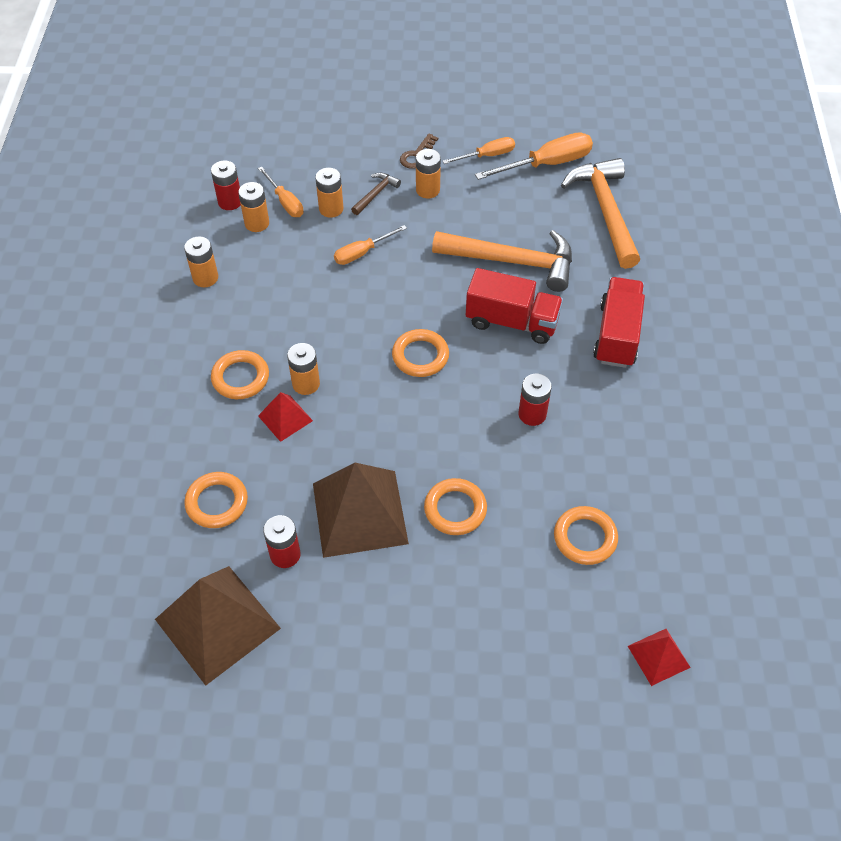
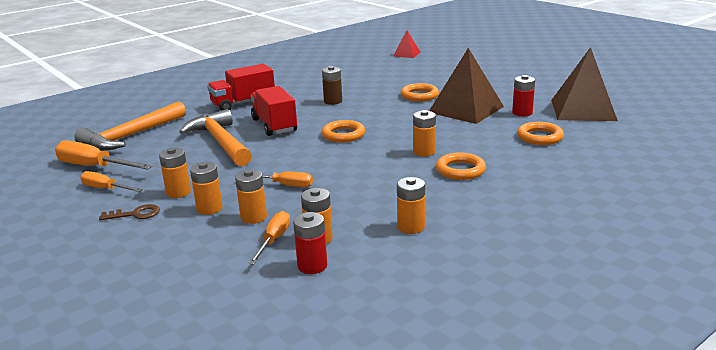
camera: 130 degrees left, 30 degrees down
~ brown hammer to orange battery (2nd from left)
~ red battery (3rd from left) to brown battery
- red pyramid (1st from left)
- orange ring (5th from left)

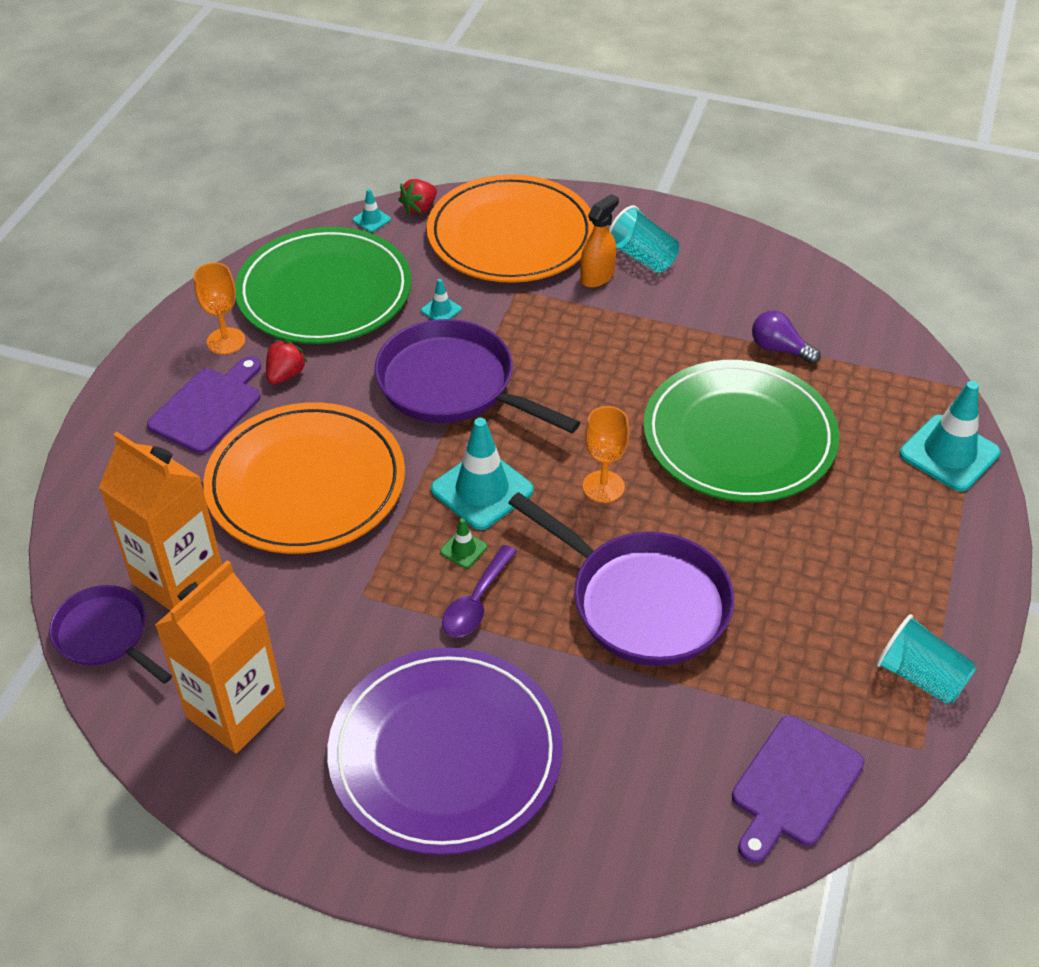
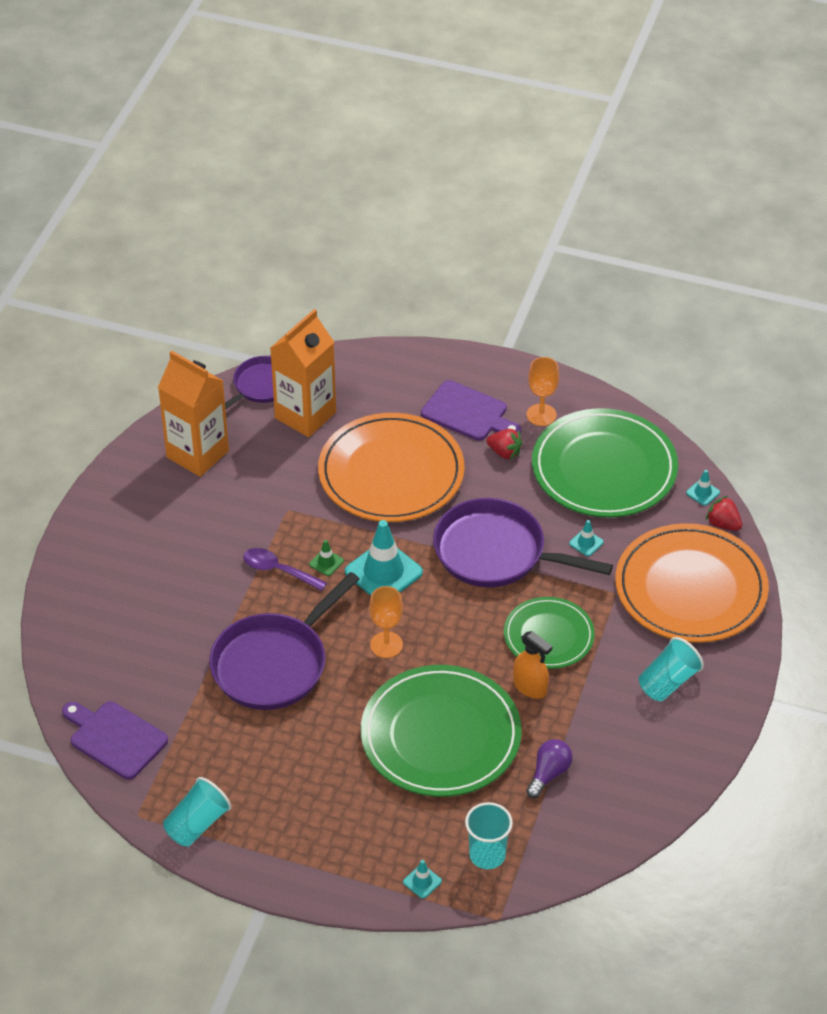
camera: 90 degrees right, 0 degrees up
~ turquoise traffic cone (4th from left in the first image) x0.45
~ purple pan (2nd from left in the first image) 105 degrees counterclockwise
+ turquoise cup (2nd from left)
+ green plate (2nd from left)
~ orange spray bottle
- purple plate

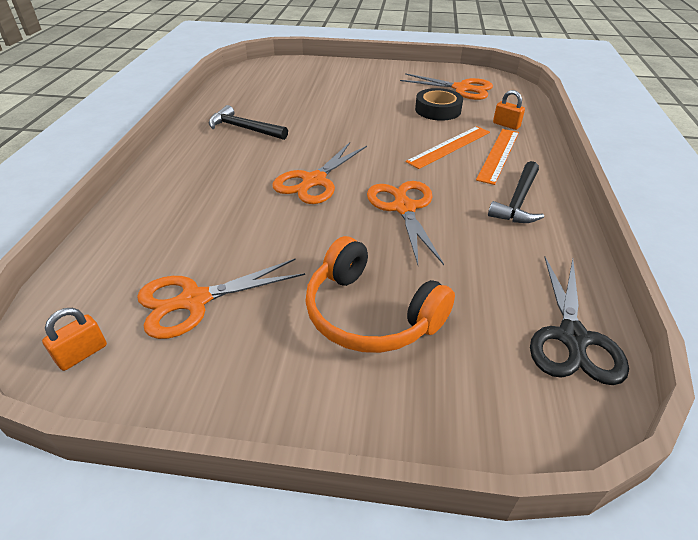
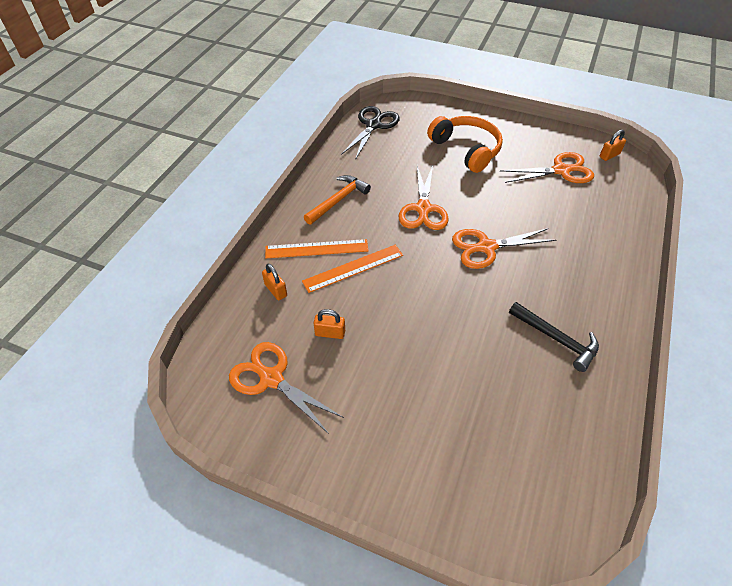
camera: 165 degrees left, 10 degrees up
~ orange ruler (2nd from left in the first image) 45 degrees clockwise
~ black hammer (2nd from left) to orange hammer
~ black tape to orange padlock (2nd from left)
~ orange scissors (2nd from left in the first image) 150 degrees counterclockwise

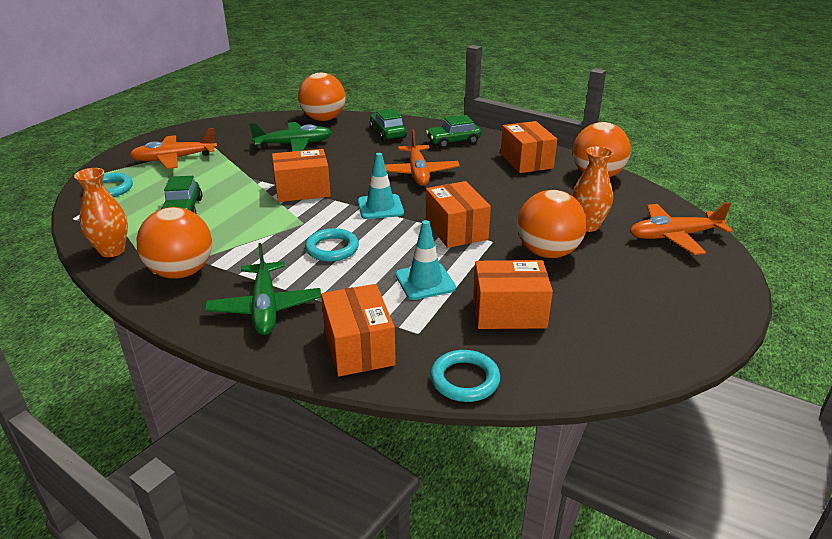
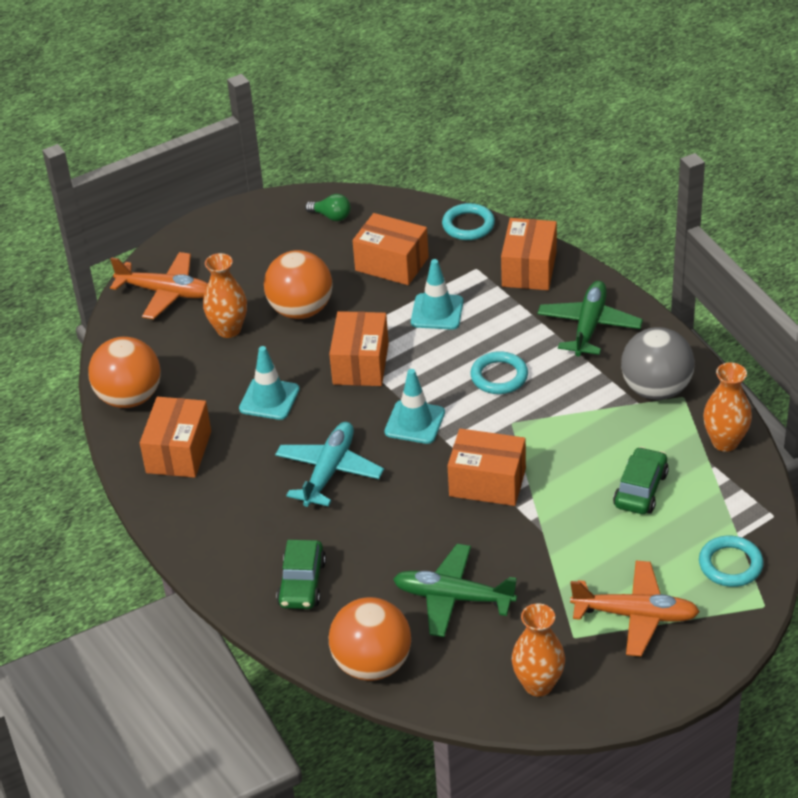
camera: 150 degrees left, 10 degrees up
+ turquoise traffic cone (1st from left)
~ orange plane (2nd from left) to turquoise plane
+ green light bulb
+ orange vase (2nd from left)
~ orange ball (1st from left) to grey ball
- green car (3rd from left)

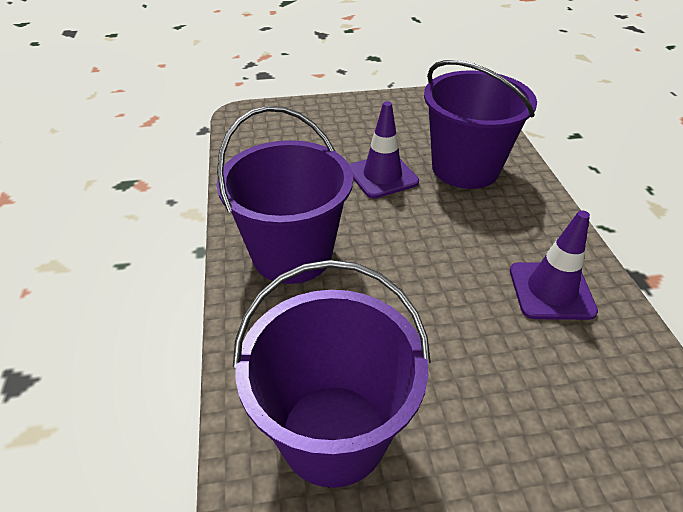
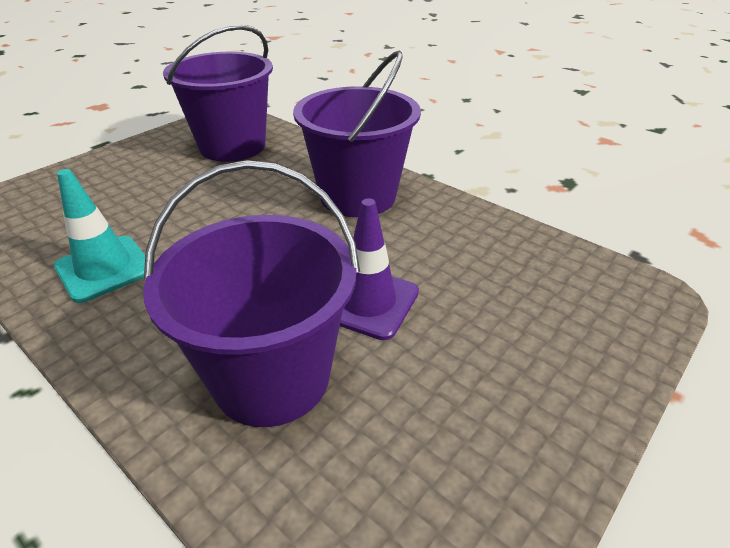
camera: 140 degrees right, 5 degrees down
~ purple traffic cone (2nd from left) to turquoise traffic cone

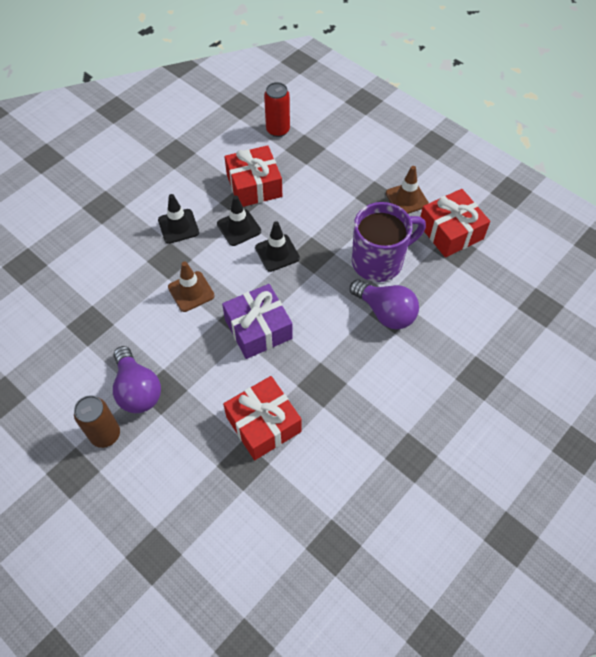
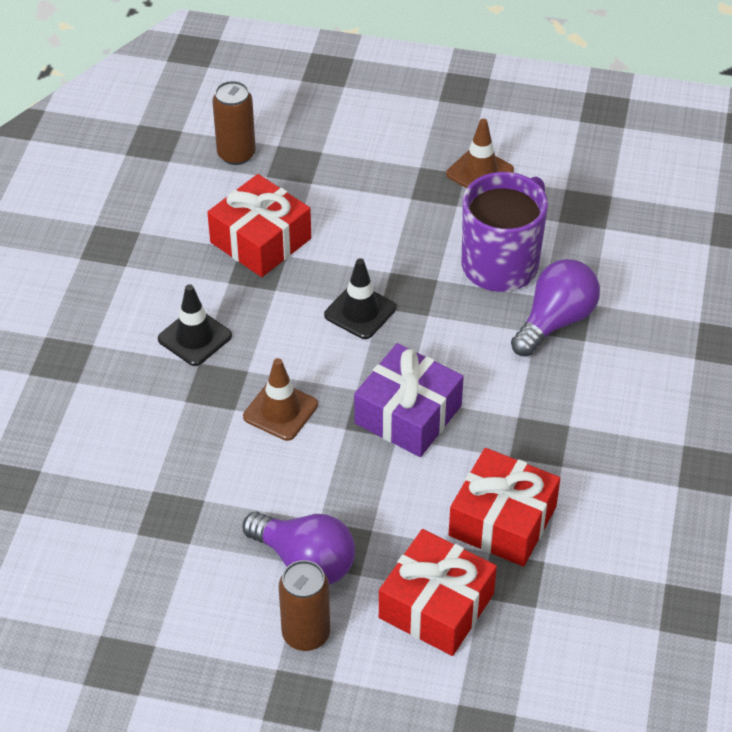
camera: 30 degrees left, 10 degrees down
~ red can to brown can (1st from left)
~ red gift (3rd from left in the first image) to red gift (2nd from left)
~ purple light bulb (2nd from left) 60 degrees counterclockwise
- black traffic cone (2nd from left)

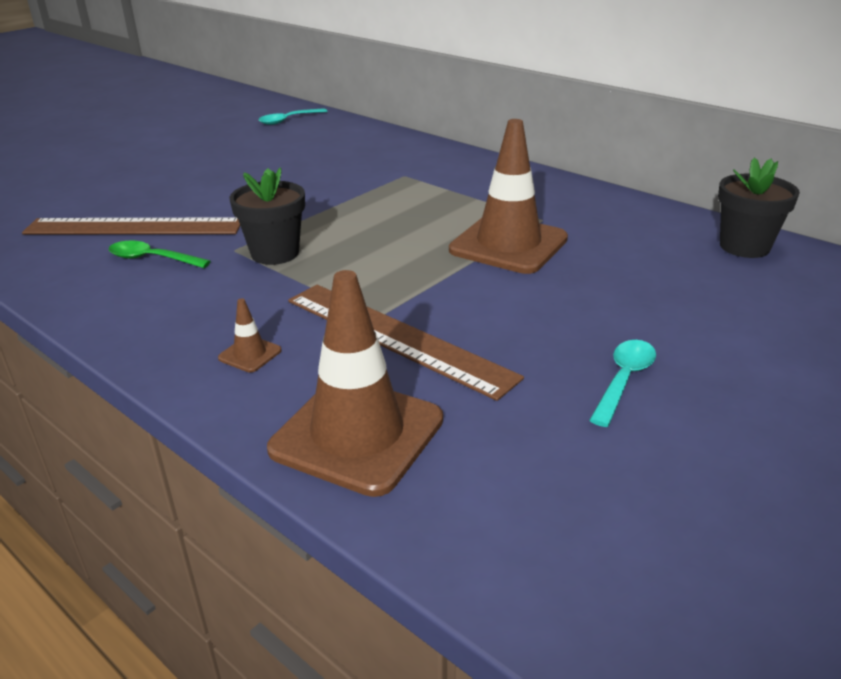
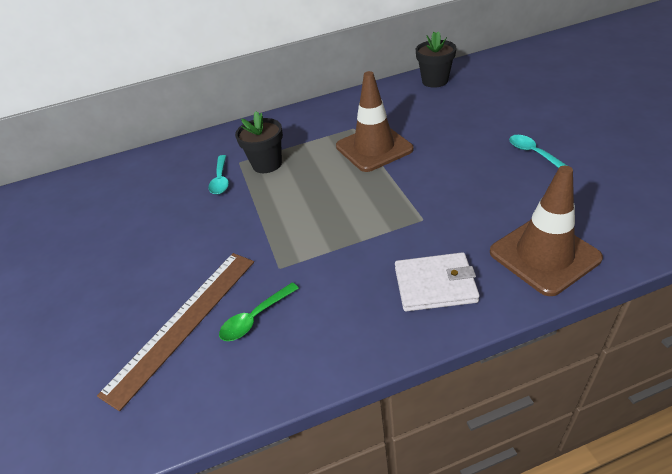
camera: 55 degrees left, 10 degrees up
~ turquoise spoon (1st from left)
~ black flower pot (1st from left)
~ brown traffic cone (1st from left) to white wallet
- brown ruler (2nd from left)

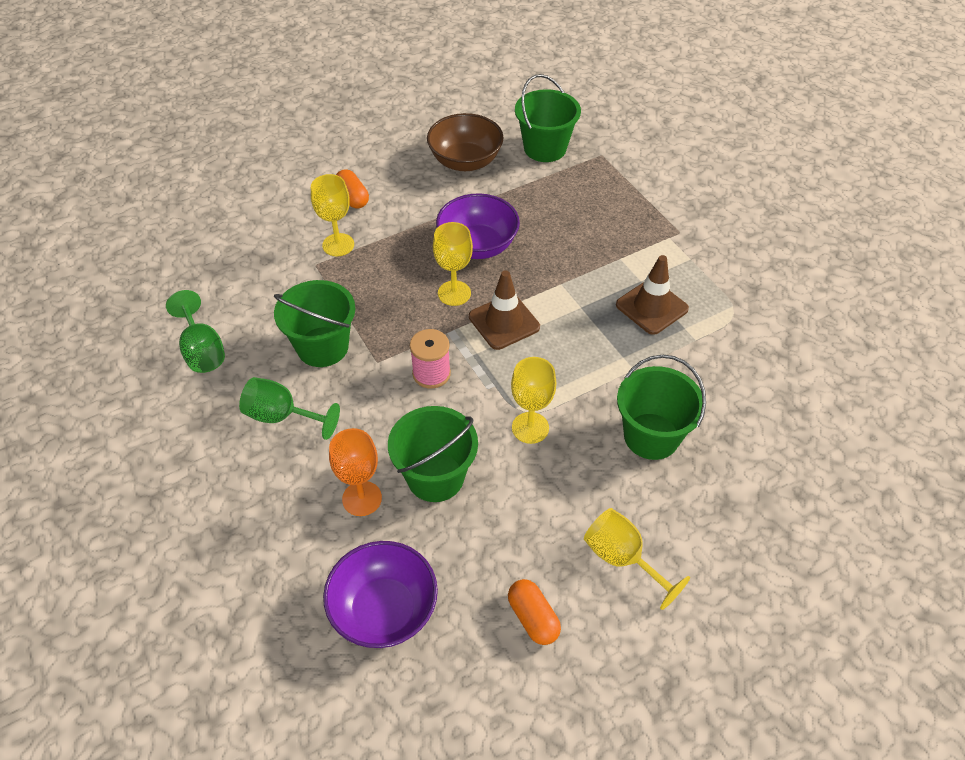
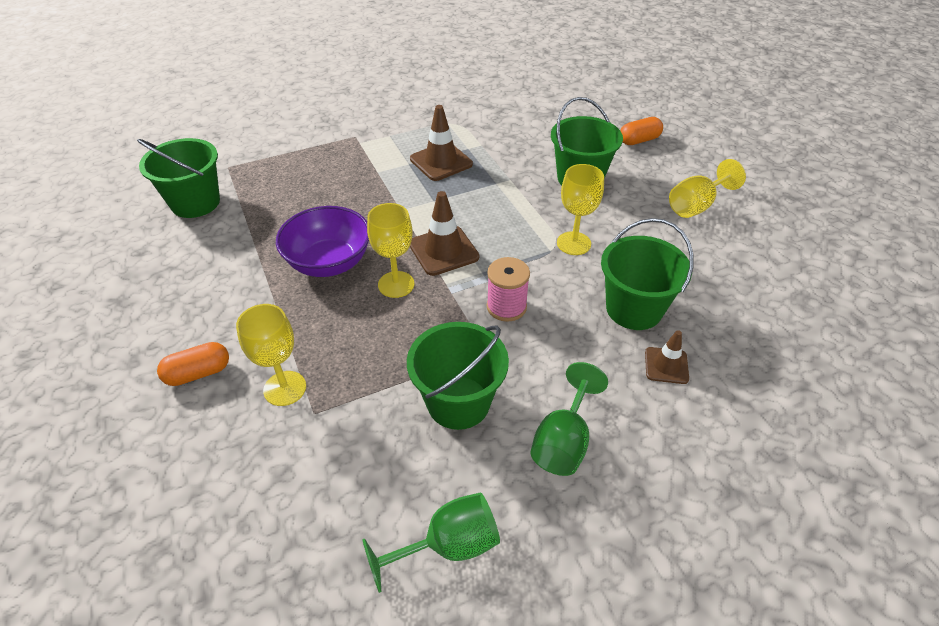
camera: 85 degrees left, 5 degrees down
~ orange capsule (2nd from left)
~ orange goblet to brown traffic cone (3rd from left)
- purple bowl (1st from left)
- brown bowl

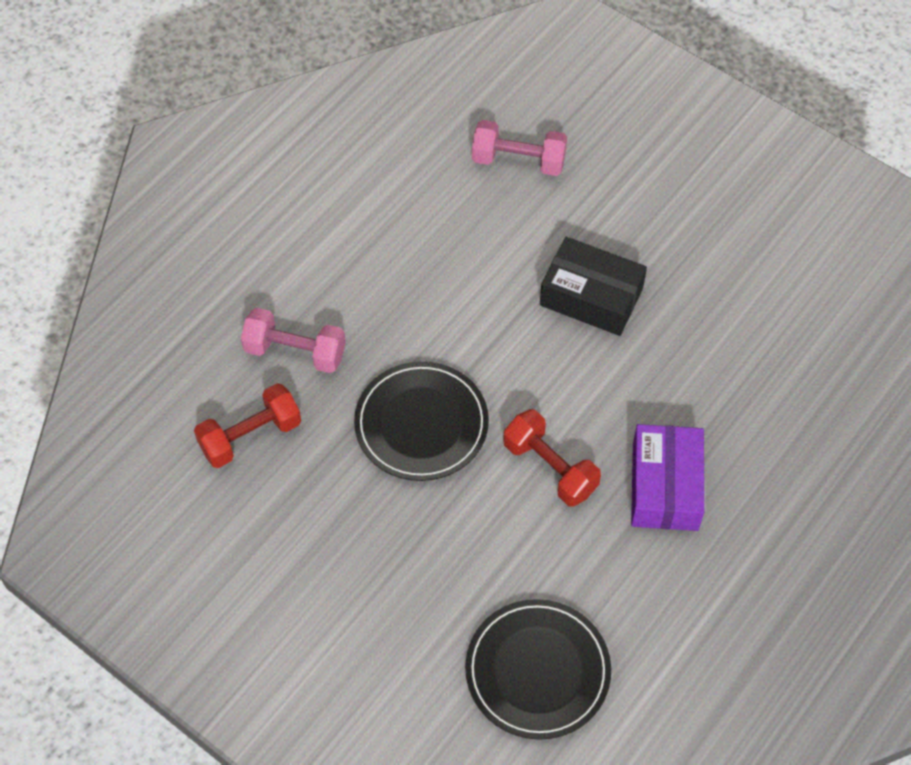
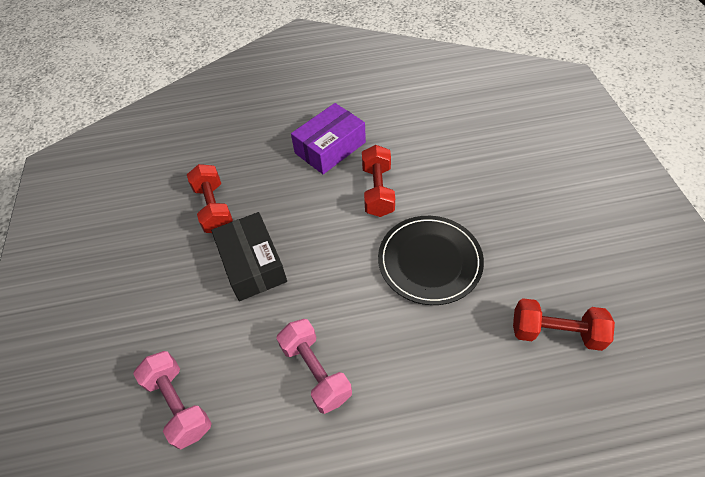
camera: 135 degrees left, 5 degrees down
+ red dumbbell (1st from left)
~ pink dumbbell (1st from left in the first image) to pink dumbbell (2nd from left)
- black plate (2nd from left)

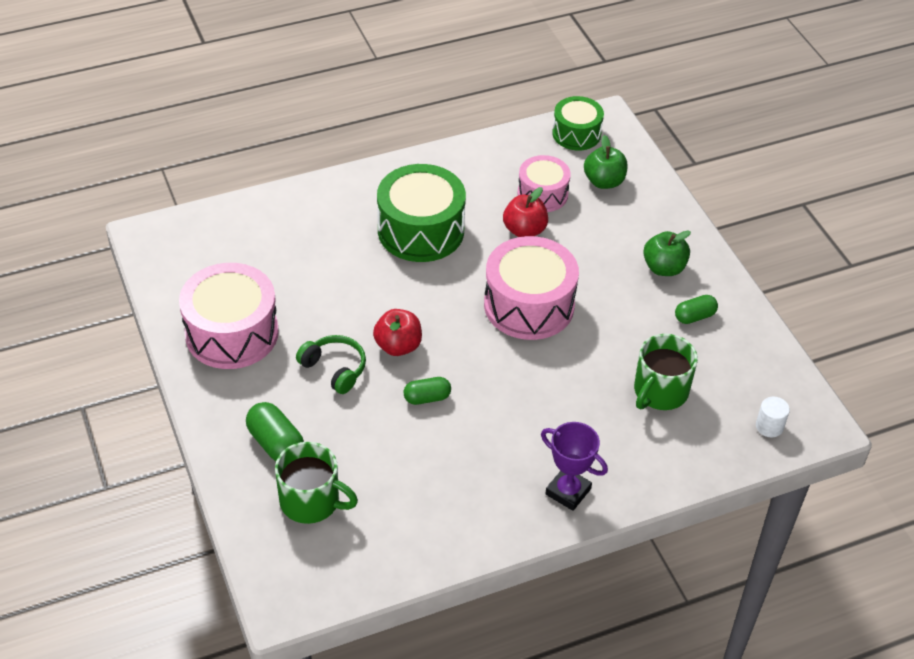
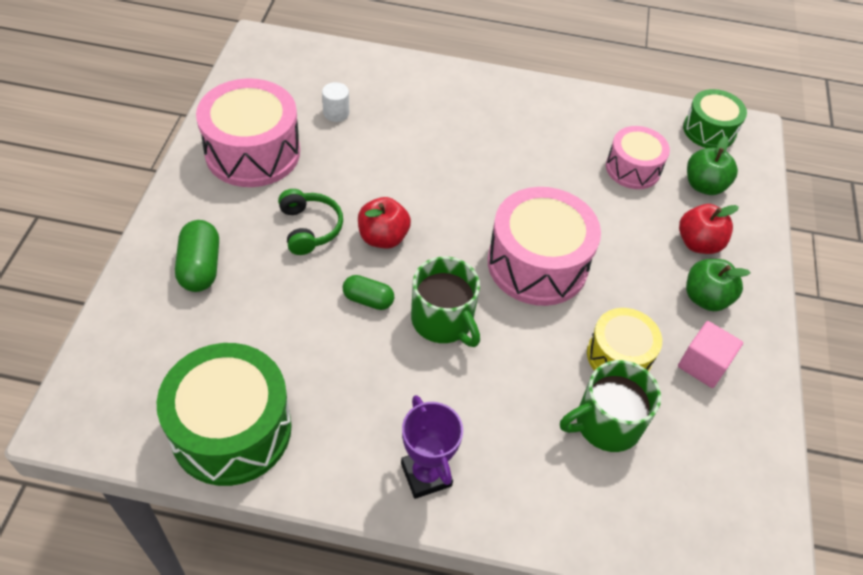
camera: 30 degrees right, 5 degrees up
~ green drum (1st from left)
~ white cylinder
~ green mug (1st from left)
+ yellow drum
~ green capsule (3rd from left) to pink cube
~ red apple (2nd from left)

